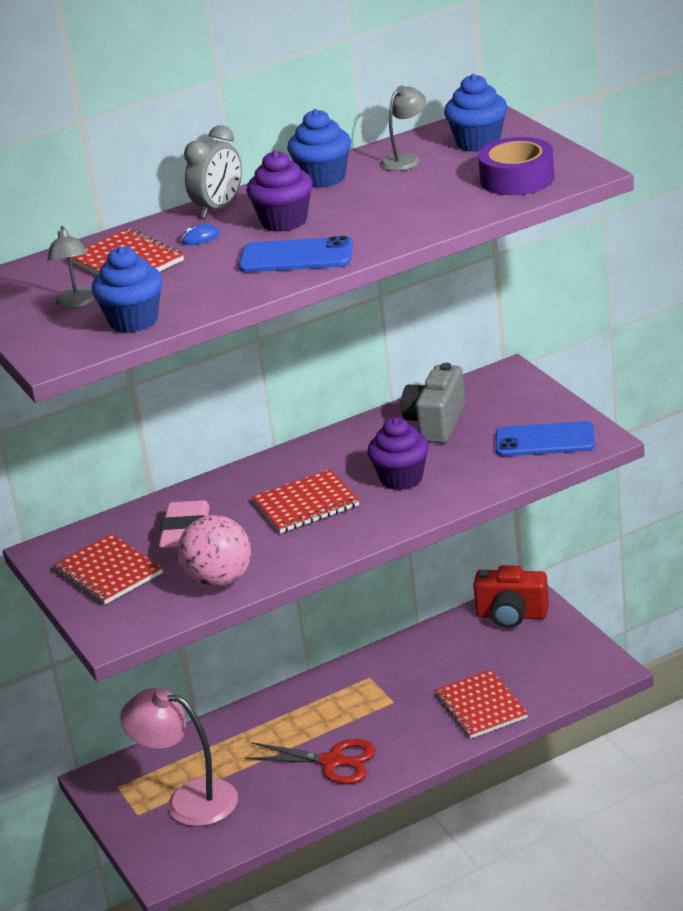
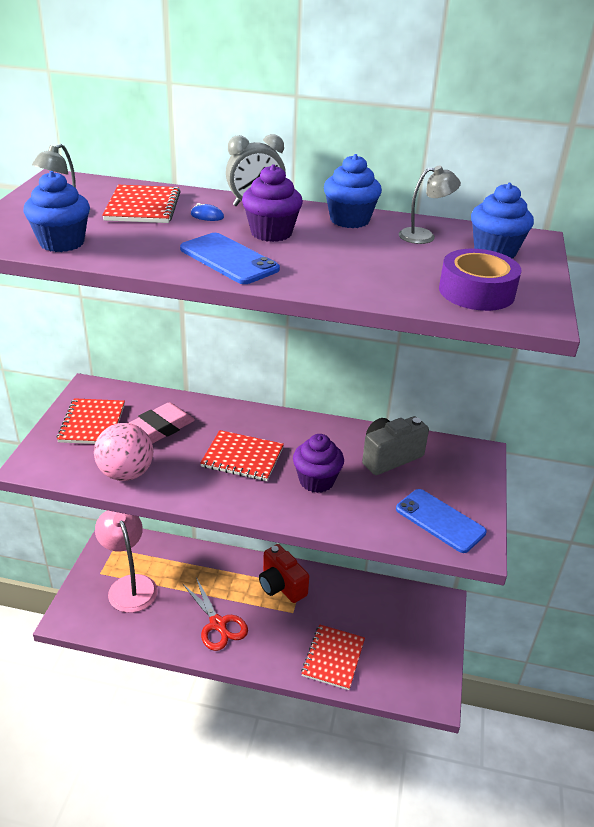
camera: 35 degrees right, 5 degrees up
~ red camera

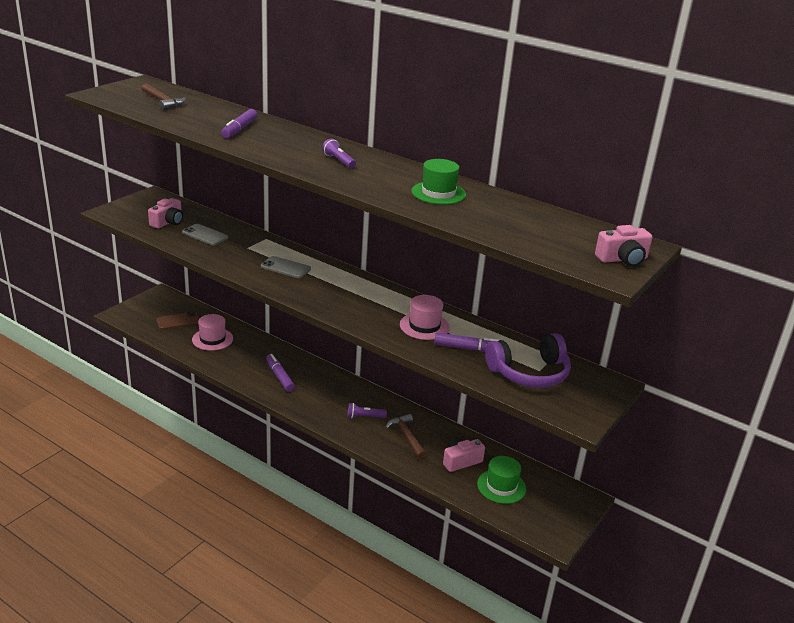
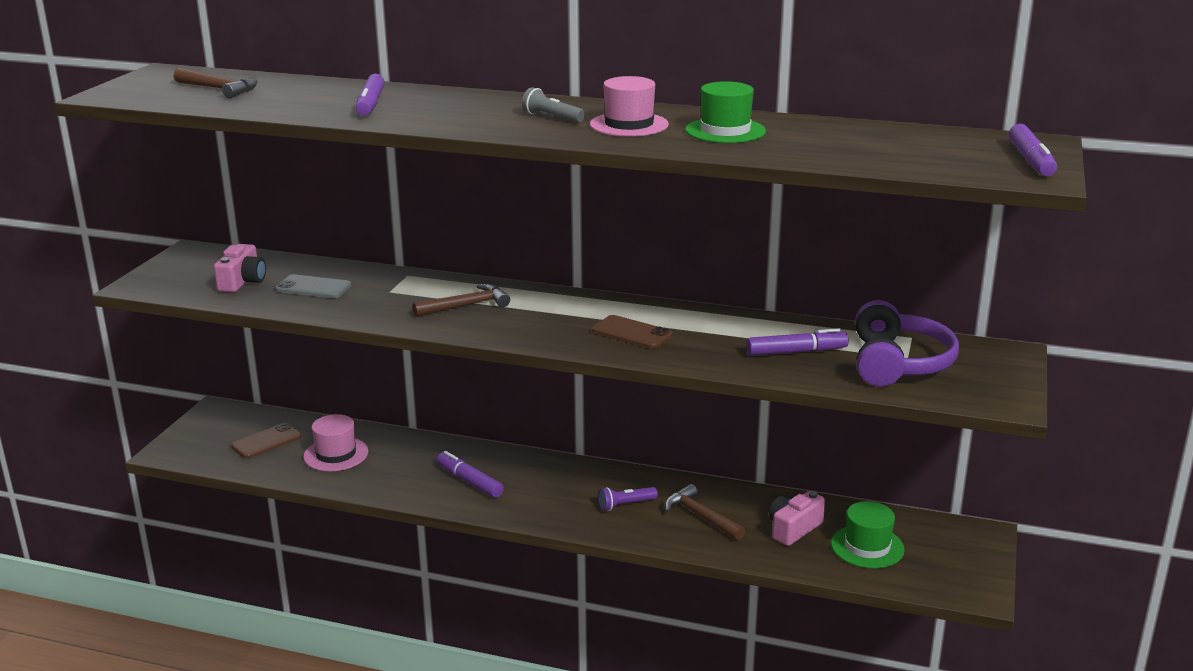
camera: 15 degrees left, 5 degrees down
~ grey phone (2nd from left) to brown hammer (2nd from left)
~ purple flashlight (1st from left) to grey flashlight
~ pink hat (2nd from left)
+ brown phone (2nd from left)
~ purple headphones 45 degrees counterclockwise
~ pink camera (3rd from left) to purple marker (4th from left)

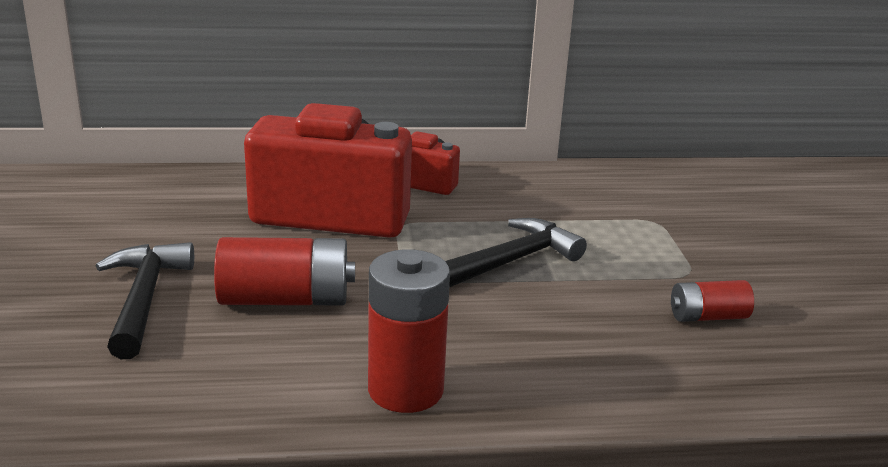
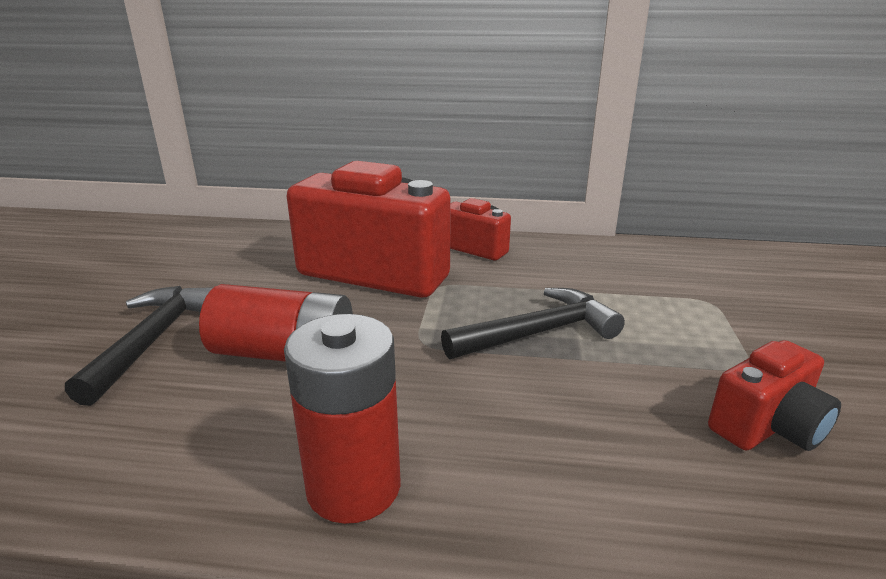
camera: 15 degrees right, 0 degrees up
~ red battery (3rd from left) to red camera (3rd from left)

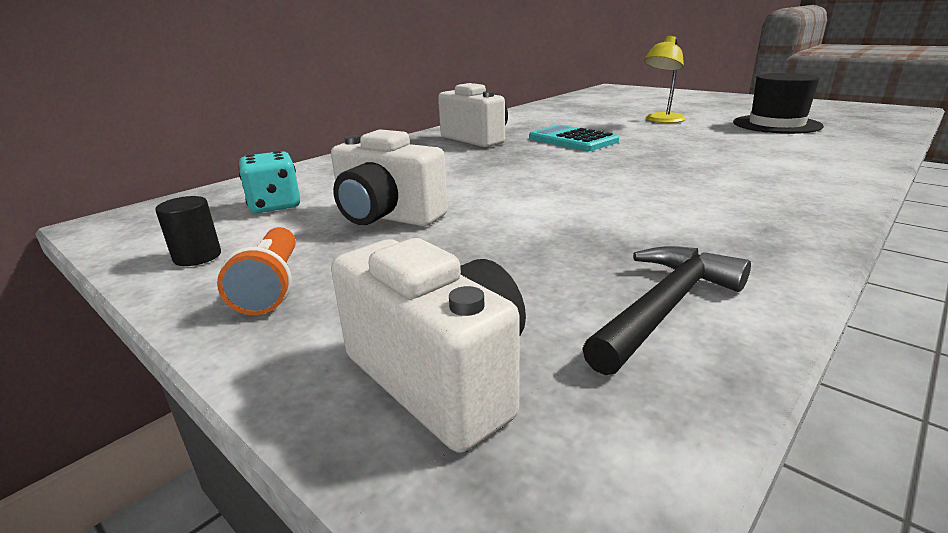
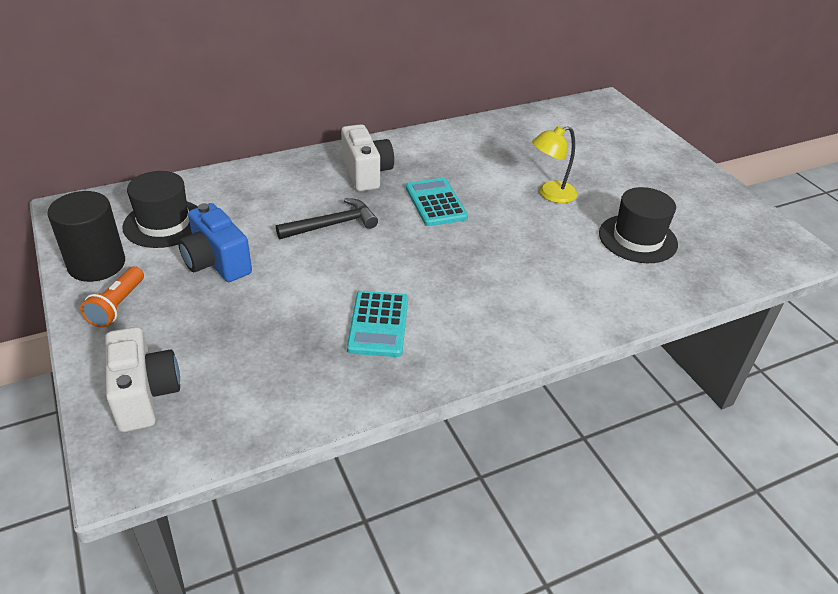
camera: 20 degrees right, 15 degrees up
~ black cylinder x2.10
~ turquoise dice to black hat (1st from left)
~ white camera (1st from left) to blue camera
~ black hammer
+ turquoise calculator (1st from left)

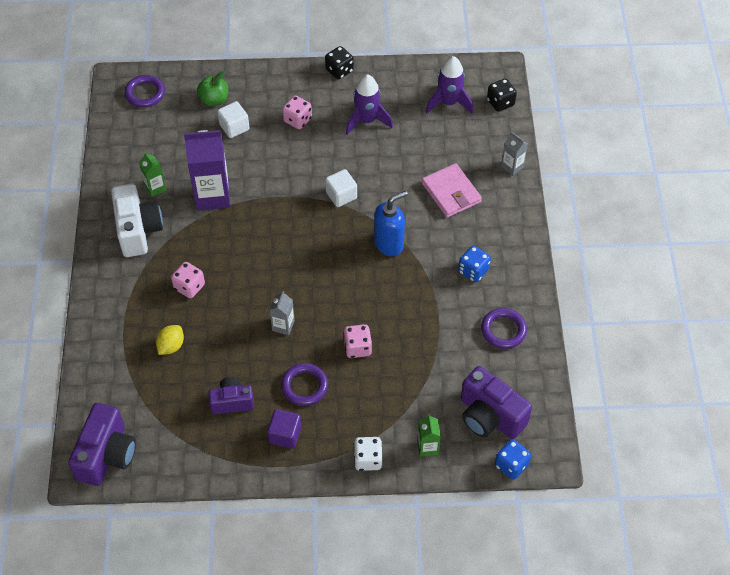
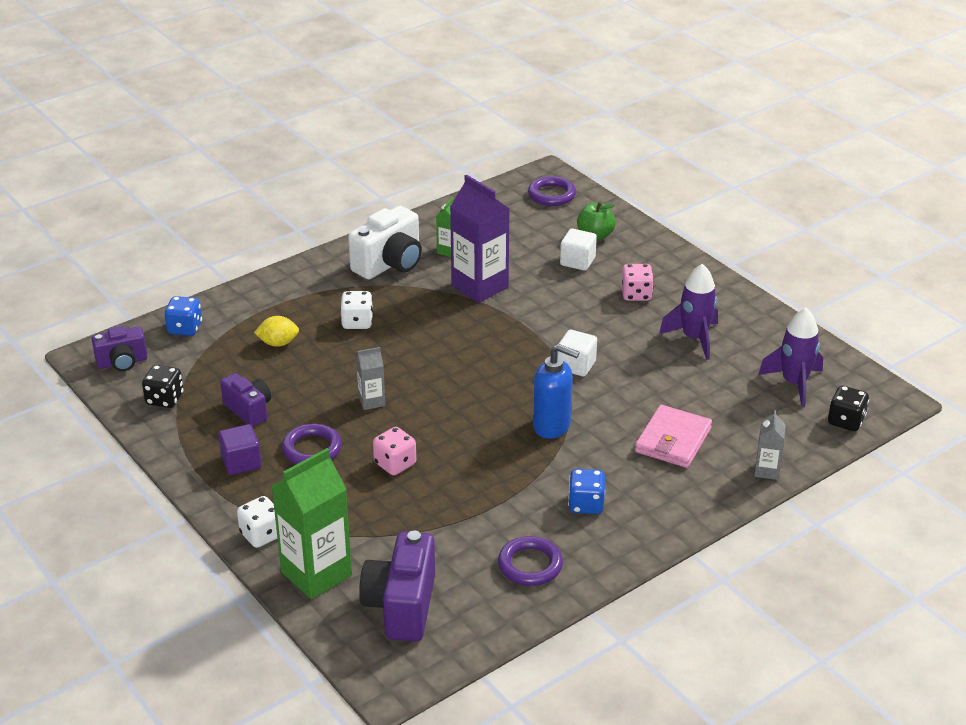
camera: 55 degrees right, 20 degrees down
~ purple camera (1st from left) x0.62
~ black dice (1st from left)
~ blue dice (2nd from left in the first image) to blue dice (1st from left)
~ green carton (2nd from left in the first image) x2.02
~ pink dice (1st from left) to white dice (2nd from left)

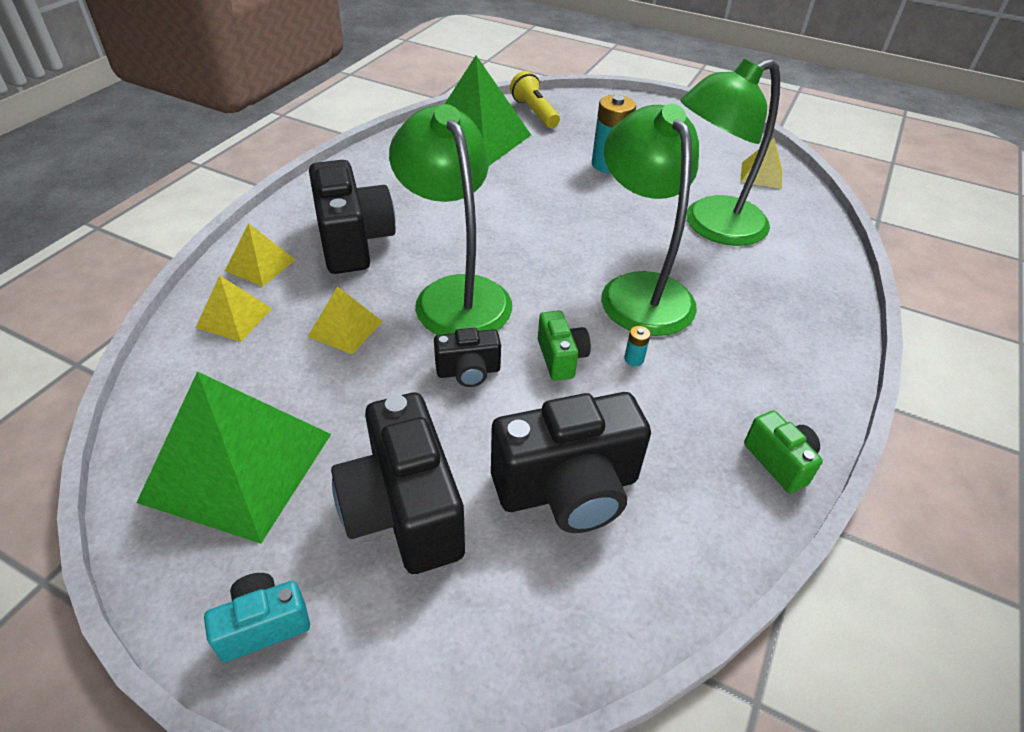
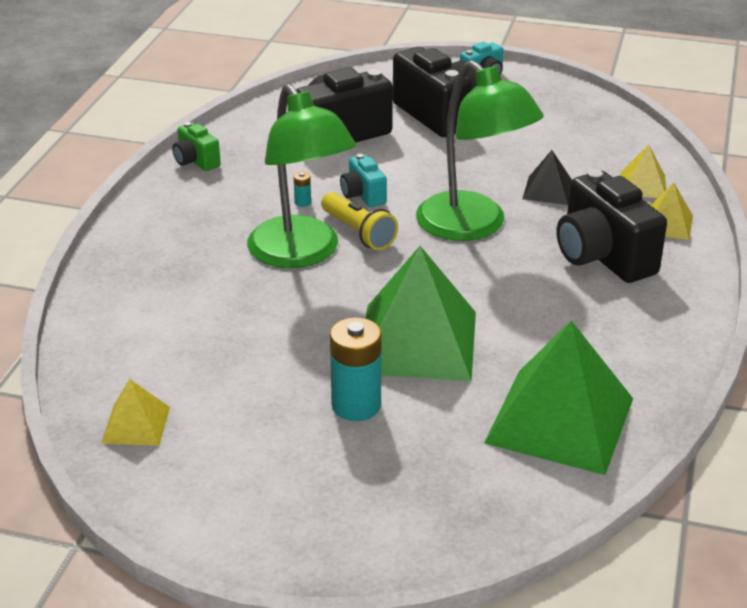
camera: 170 degrees right, 10 degrees down
~ yellow flashlight
~ green camera (1st from left) to turquoise camera (1st from left)
~ green pyramid (1st from left)
~ yellow pyramid (3rd from left) to black pyramid
- black camera (3rd from left)
- green lamp (3rd from left)

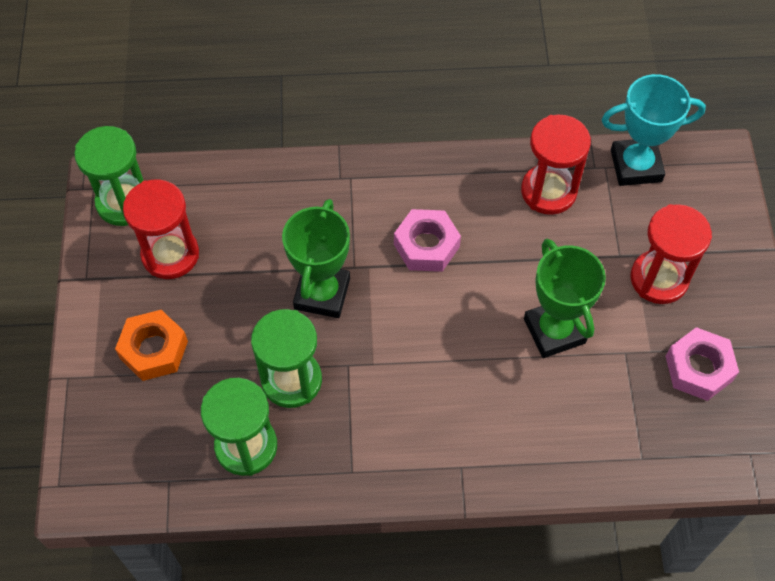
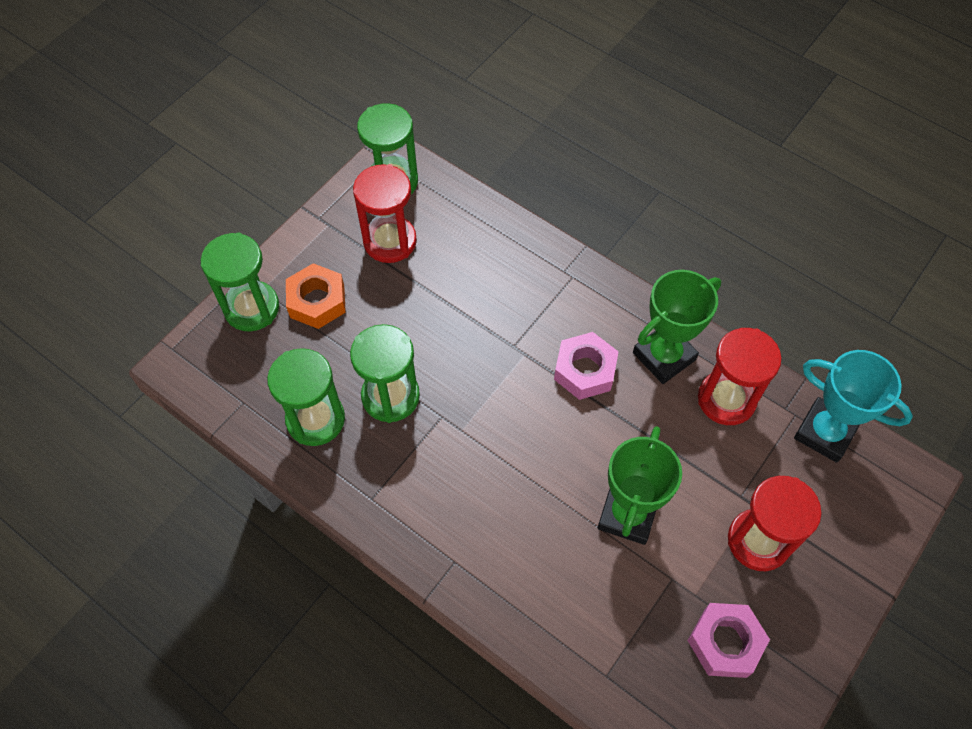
camera: 40 degrees right, 0 degrees up
+ green hourglass (1st from left)
~ green trophy (1st from left in the first image) to green trophy (2nd from left)

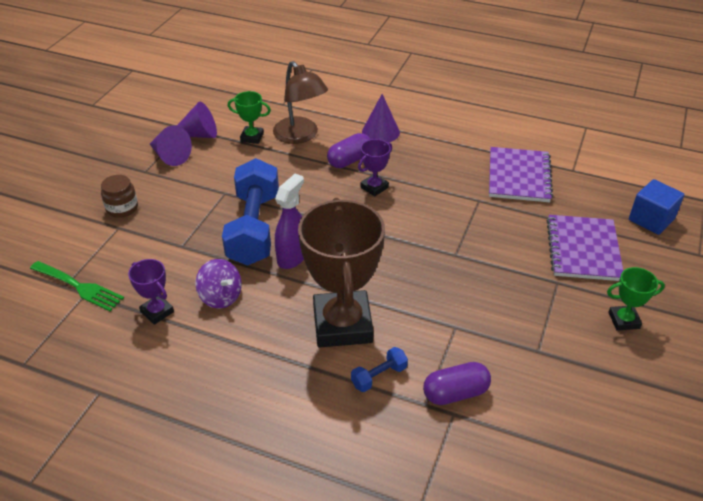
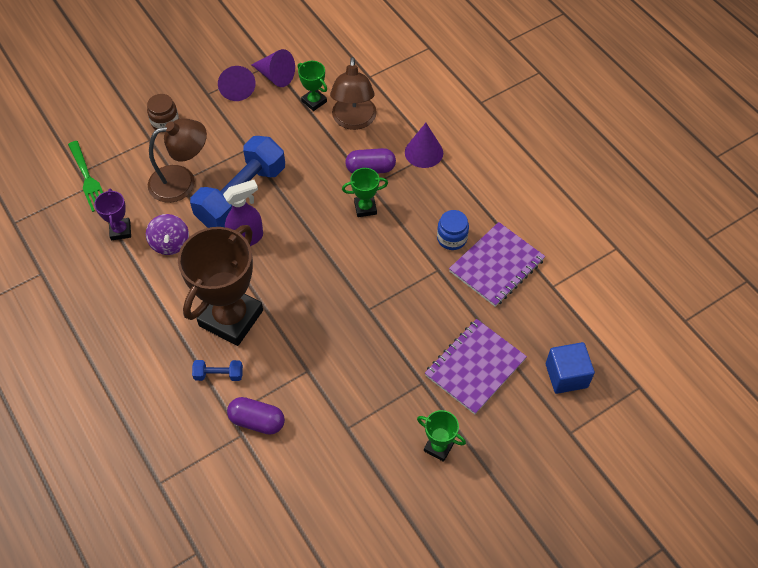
camera: 35 degrees right, 15 degrees up
+ brown lamp (1st from left)
~ purple trophy (2nd from left) to green trophy (2nd from left)
+ blue jar

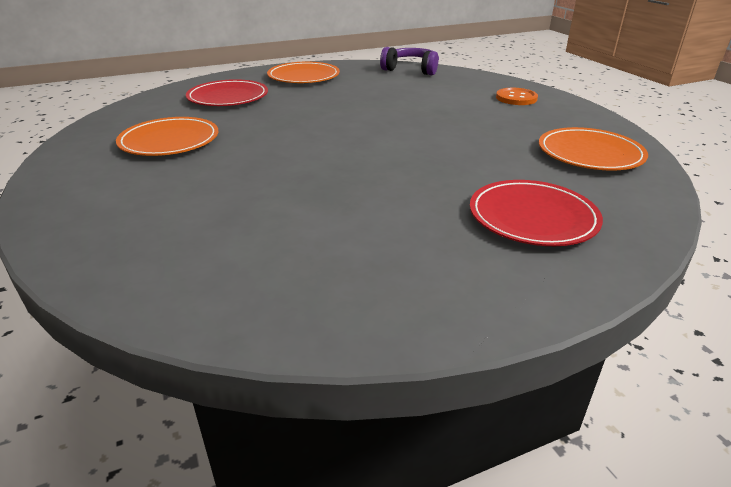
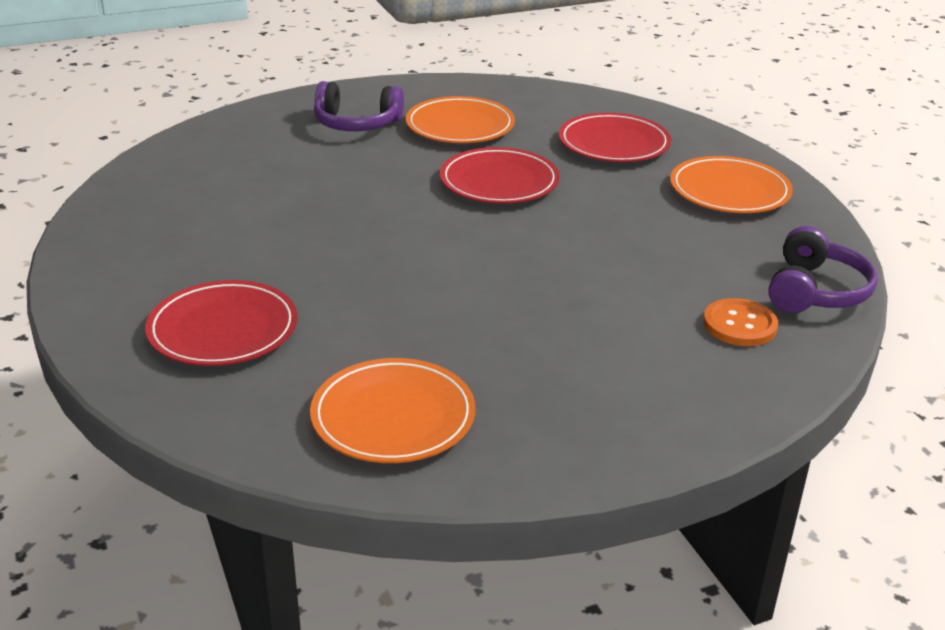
camera: 90 degrees right, 0 degrees up
+ purple headphones (1st from left)
+ red plate (2nd from left)
~ orange button

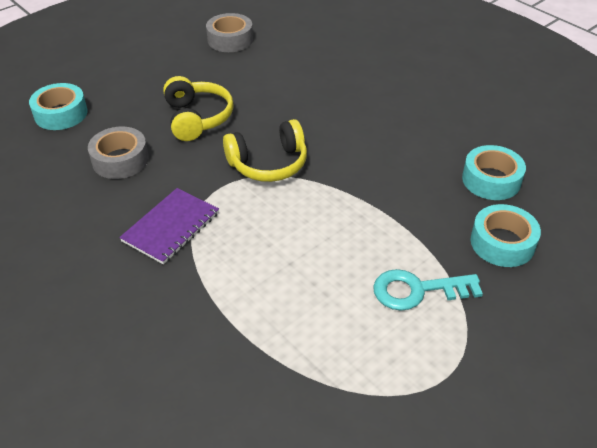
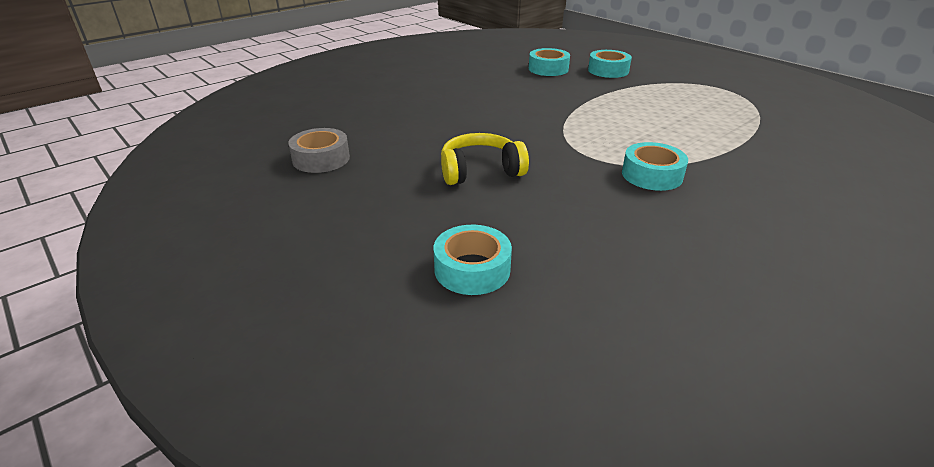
camera: 90 degrees left, 10 degrees down
~ purple notebook to turquoise tape (4th from left)
- grey tape (1st from left)
- yellow headphones (2nd from left)
- turquoise key

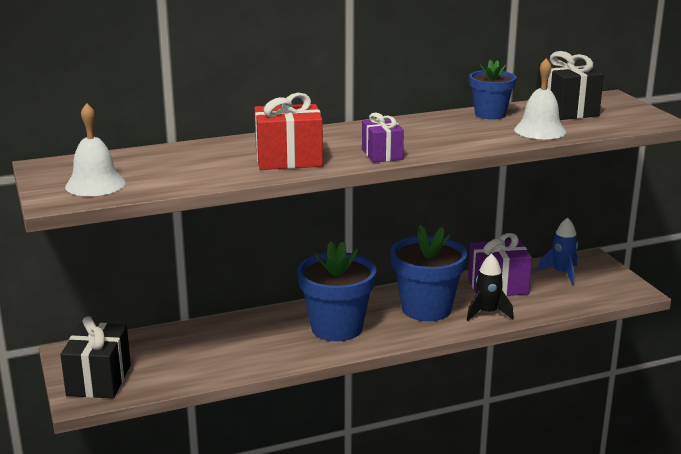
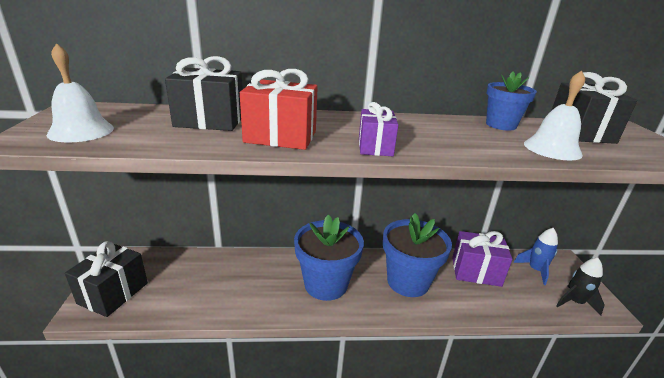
camera: 15 degrees right, 5 degrees up
+ black gift (2nd from left)
~ black rocket

